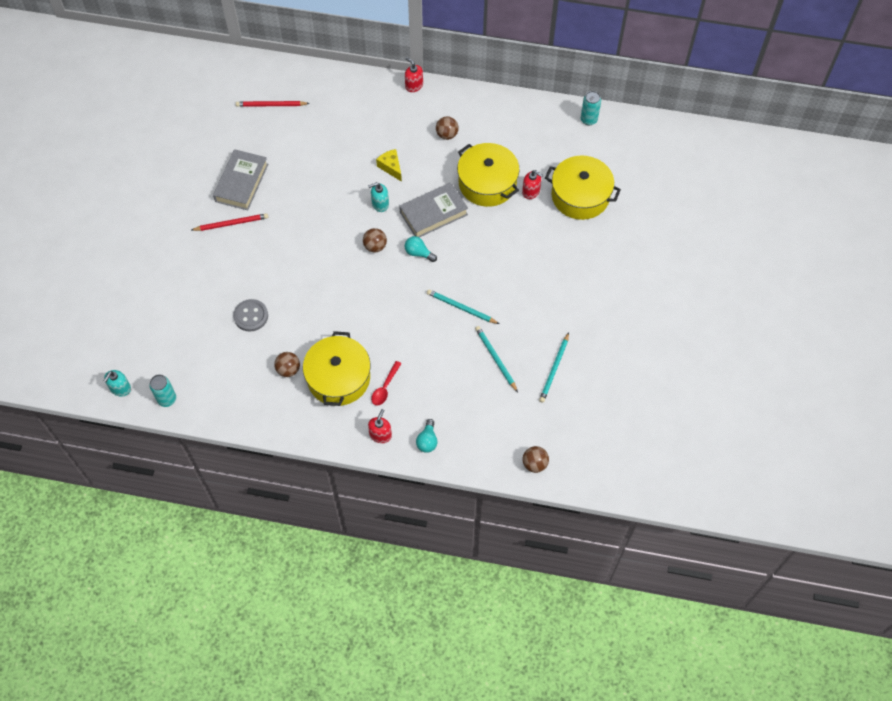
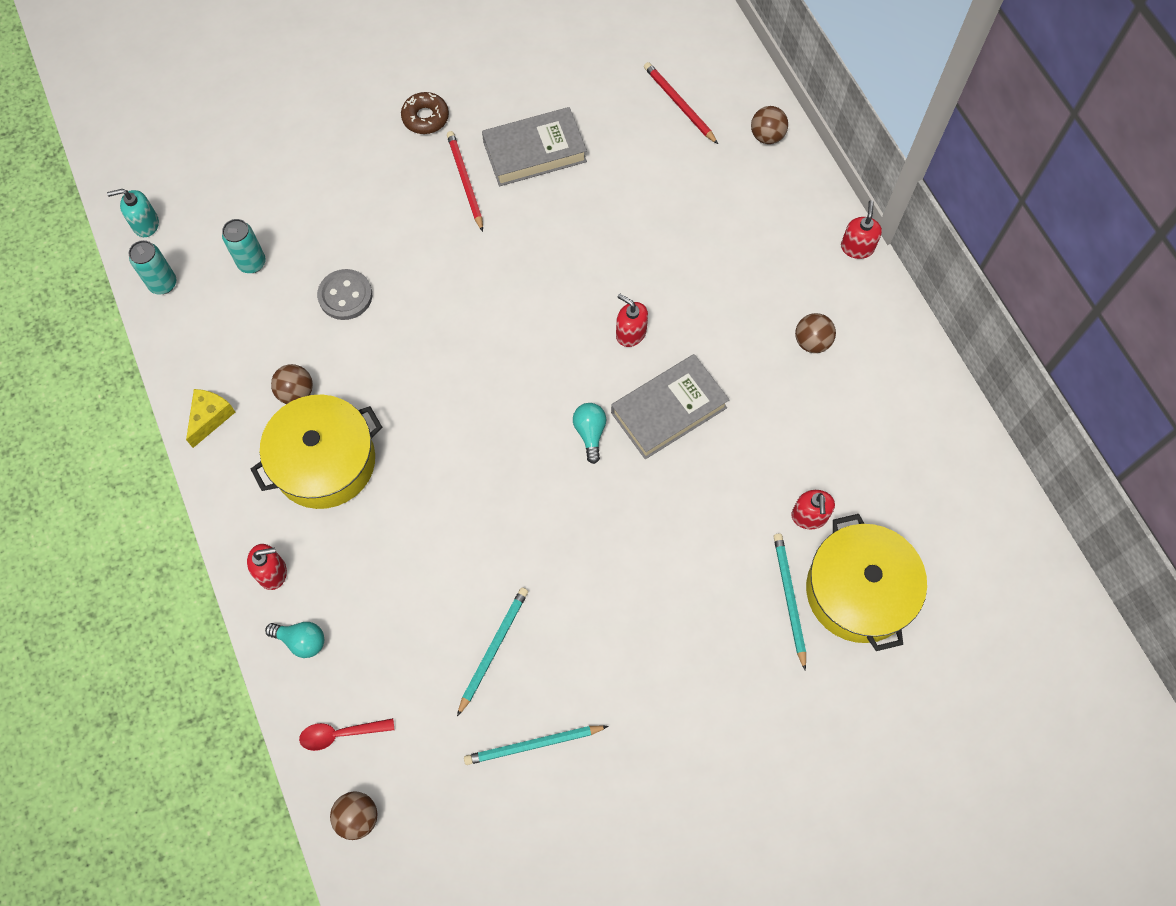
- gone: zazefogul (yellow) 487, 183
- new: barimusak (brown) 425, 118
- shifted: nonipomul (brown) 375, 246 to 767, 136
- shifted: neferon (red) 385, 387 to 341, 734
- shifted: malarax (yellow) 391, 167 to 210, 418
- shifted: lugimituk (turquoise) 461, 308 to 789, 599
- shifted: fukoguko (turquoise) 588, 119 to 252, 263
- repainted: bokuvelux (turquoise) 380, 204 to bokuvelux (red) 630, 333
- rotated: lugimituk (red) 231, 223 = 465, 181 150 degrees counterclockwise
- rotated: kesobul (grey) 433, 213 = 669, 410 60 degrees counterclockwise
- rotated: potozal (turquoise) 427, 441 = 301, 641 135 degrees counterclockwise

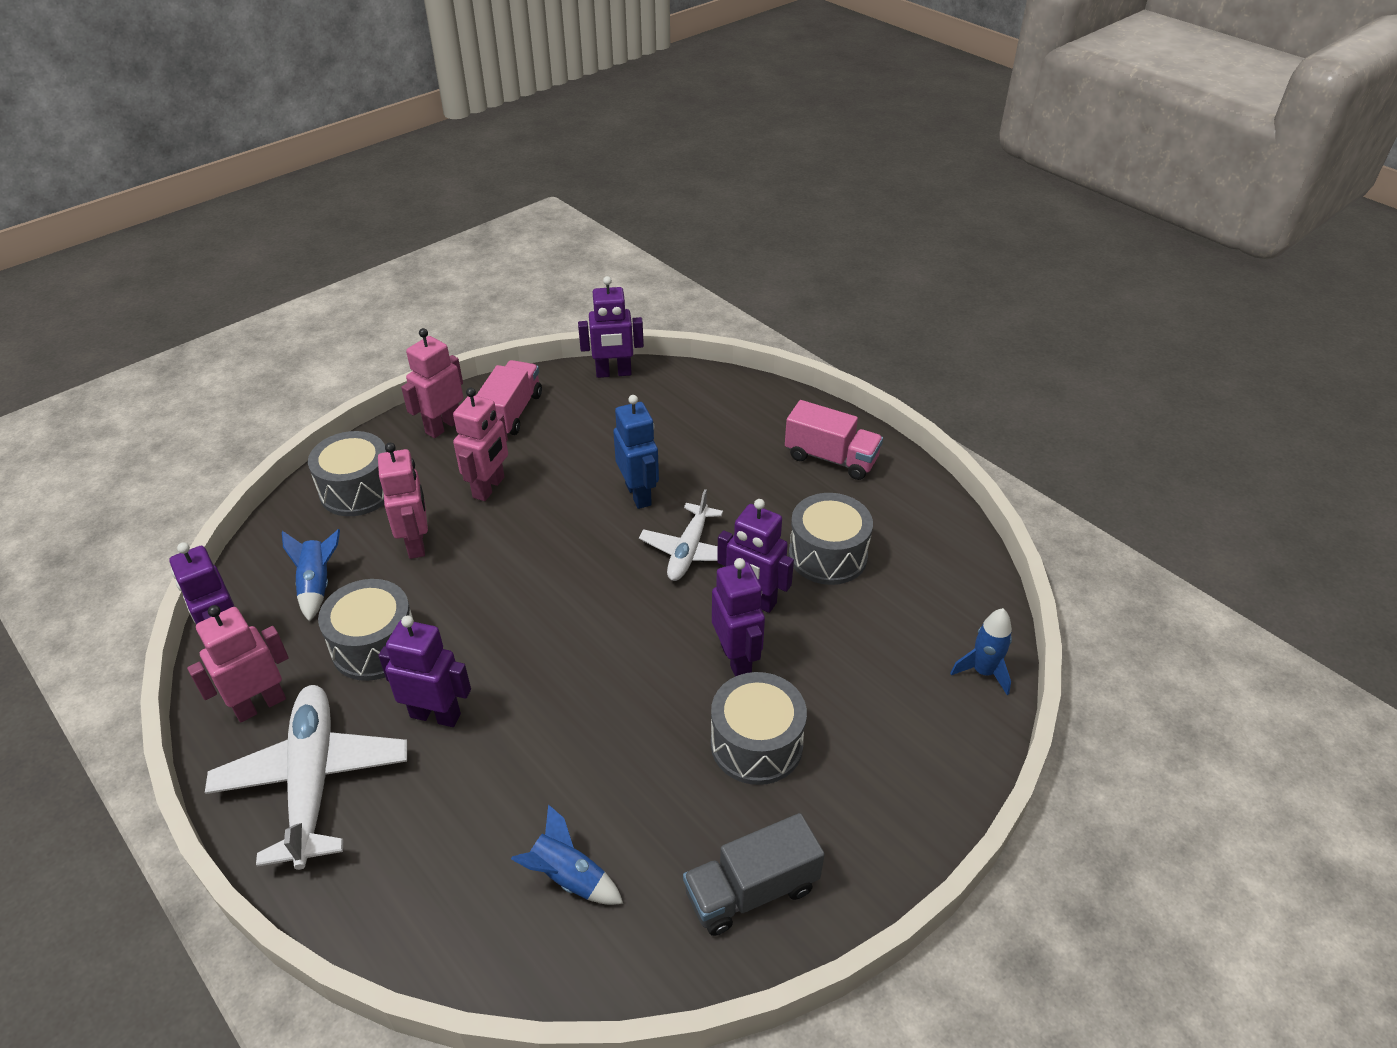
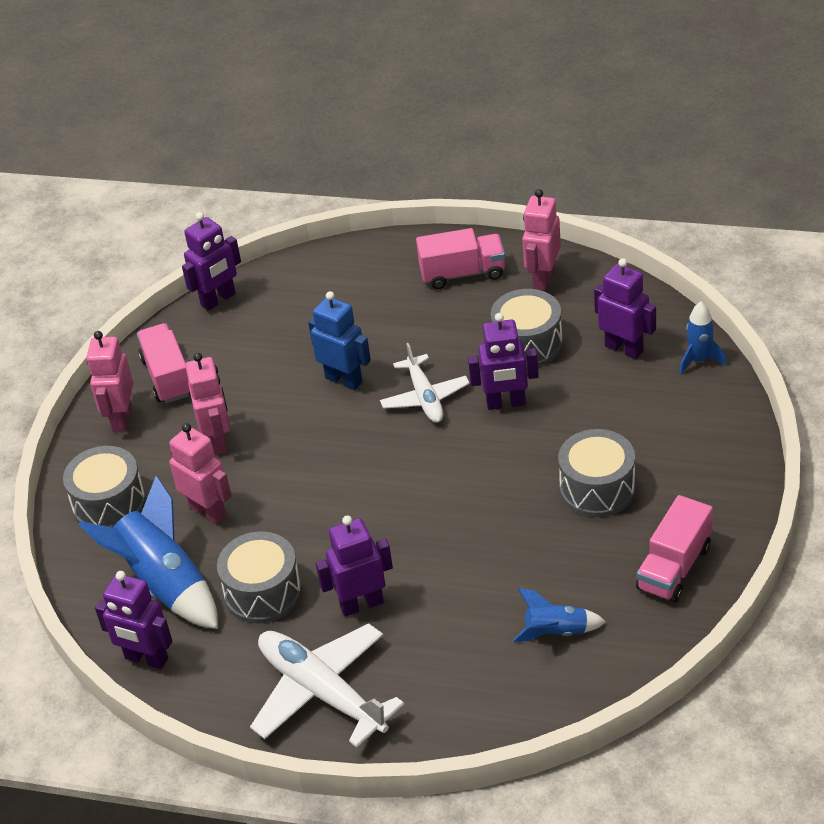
- shifted: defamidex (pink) 260, 705 to 543, 278
- shifted: defamidex (purple) 736, 659 to 624, 348
- repainted: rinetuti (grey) 751, 890 to rinetuti (pink) 674, 567
- scaled: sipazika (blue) 317, 585 = 164, 583 x1.86

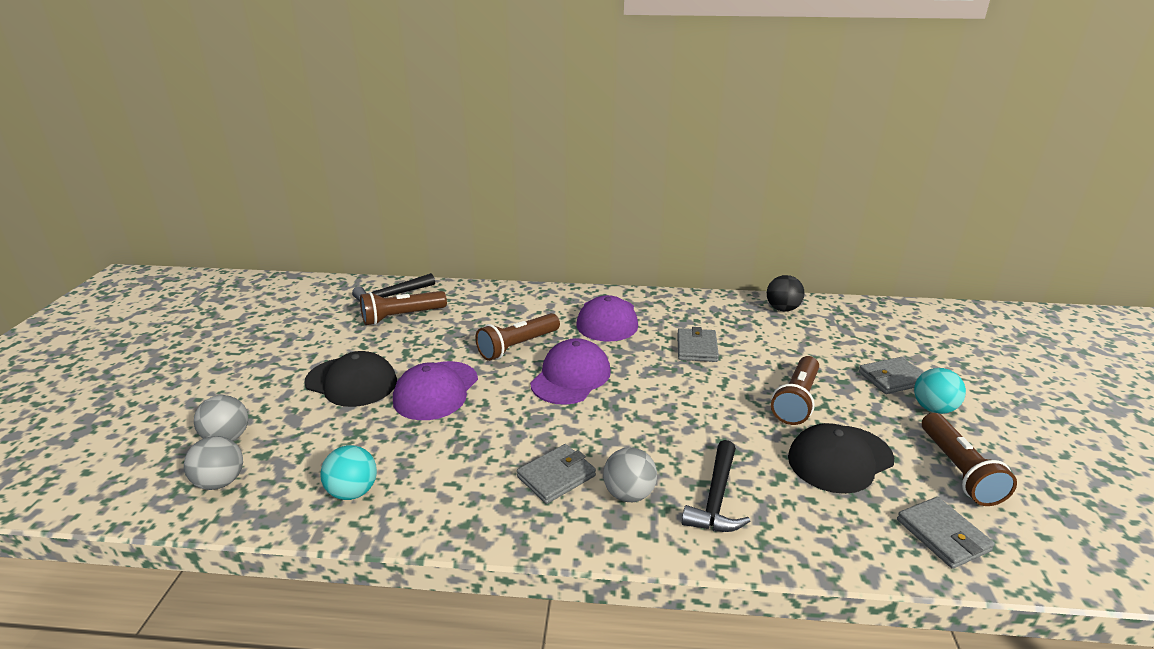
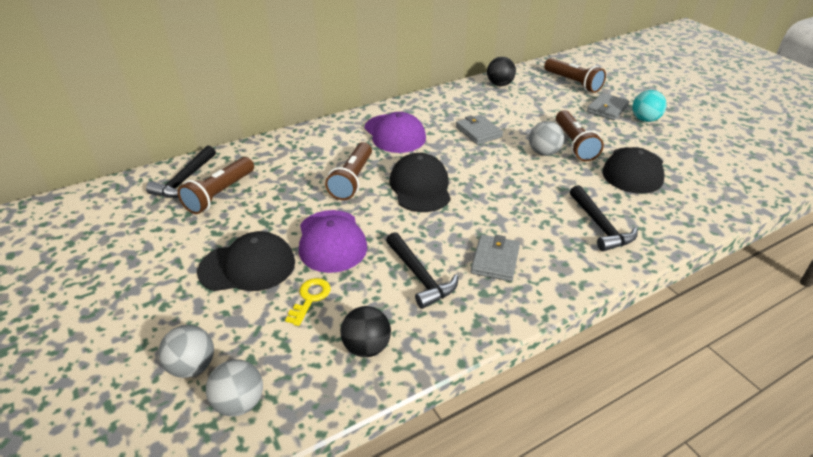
- gone: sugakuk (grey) 942, 535
- new: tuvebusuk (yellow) 310, 298
- new: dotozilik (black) 419, 276
- shifted: nonipomul (grey) 629, 494 to 543, 152
- shifted: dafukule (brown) 958, 470 to 573, 83
- repainted: nonipomul (turquoise) 353, 492 to nonipomul (black) 366, 347
- repainted: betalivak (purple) 571, 377 to betalivak (black) 420, 187

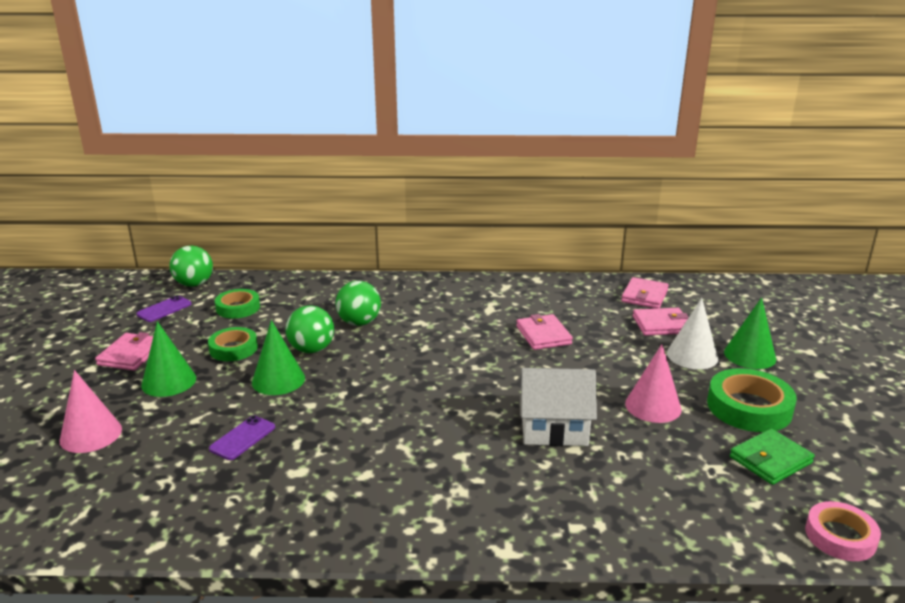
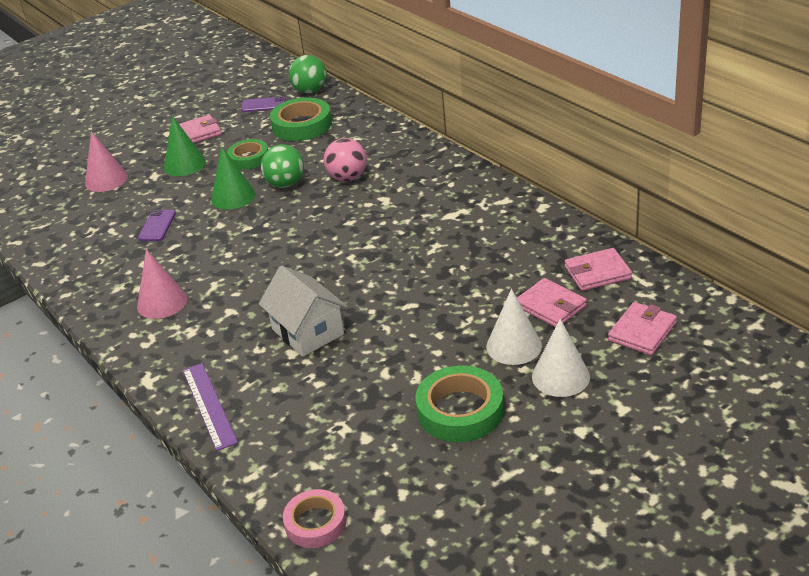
- gone: sugakuk (green) 770, 460
- new: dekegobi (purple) 209, 405
- shifted: sugakuk (pink) 543, 335 to 642, 332
- shifted: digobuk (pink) 653, 406 to 162, 302
- repainted: nonipomul (green) 359, 322 to nonipomul (pink) 347, 178
- repainted: digobuk (green) 749, 355 to digobuk (white) 560, 376
- rotated: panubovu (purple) 242, 438 = 157, 226 75 degrees counterclockwise
- scaled: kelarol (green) 238, 308 = 302, 125 x1.54

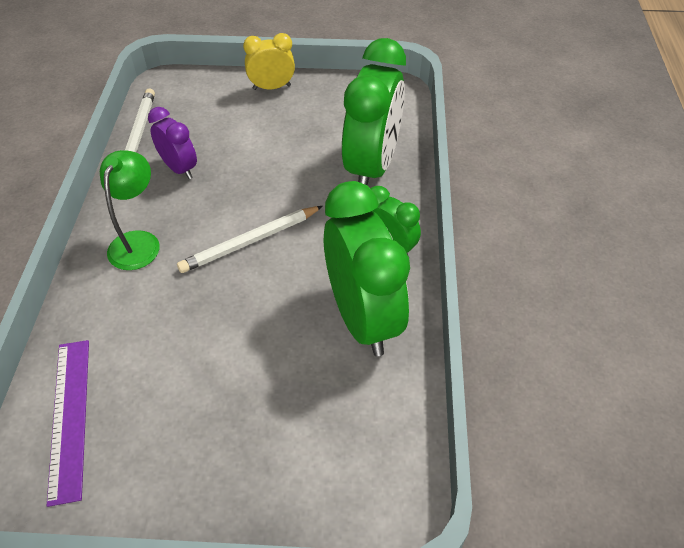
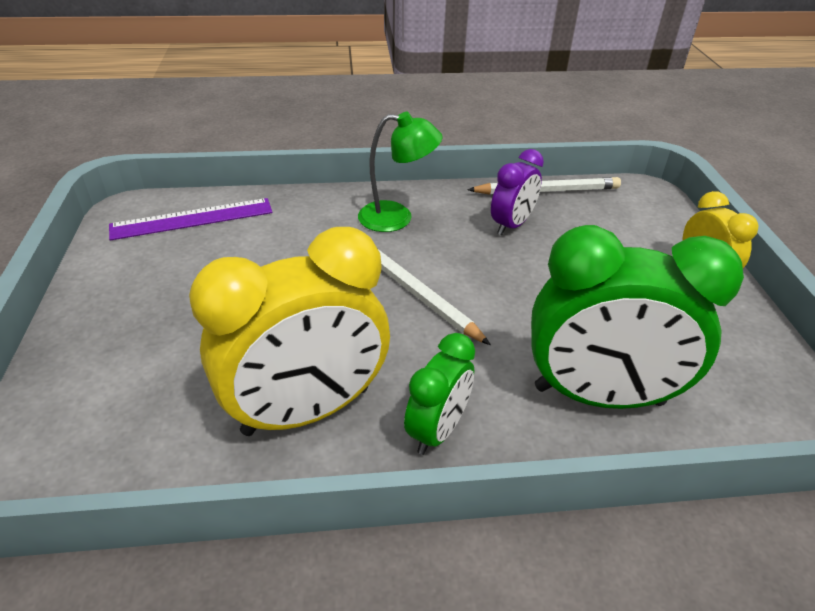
- repainted: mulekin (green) 362, 318 to mulekin (yellow) 307, 410

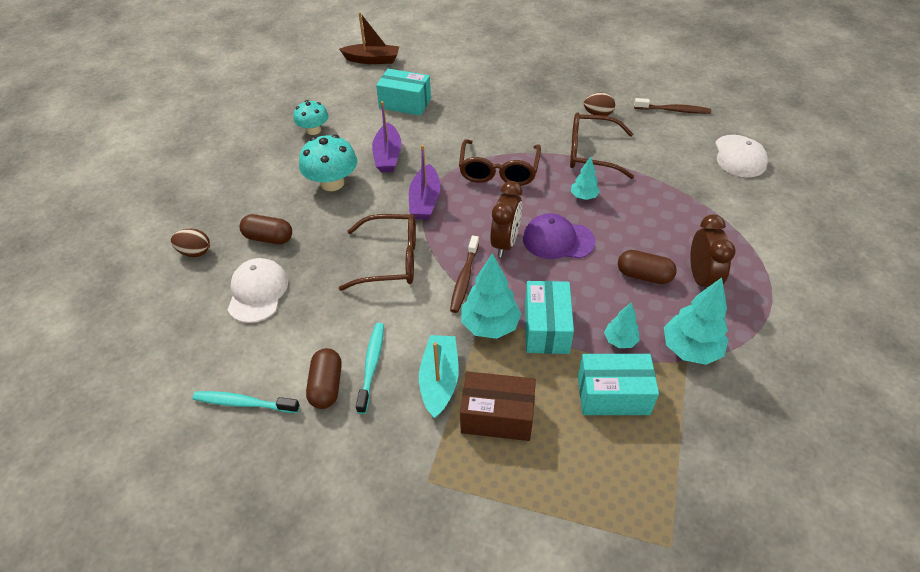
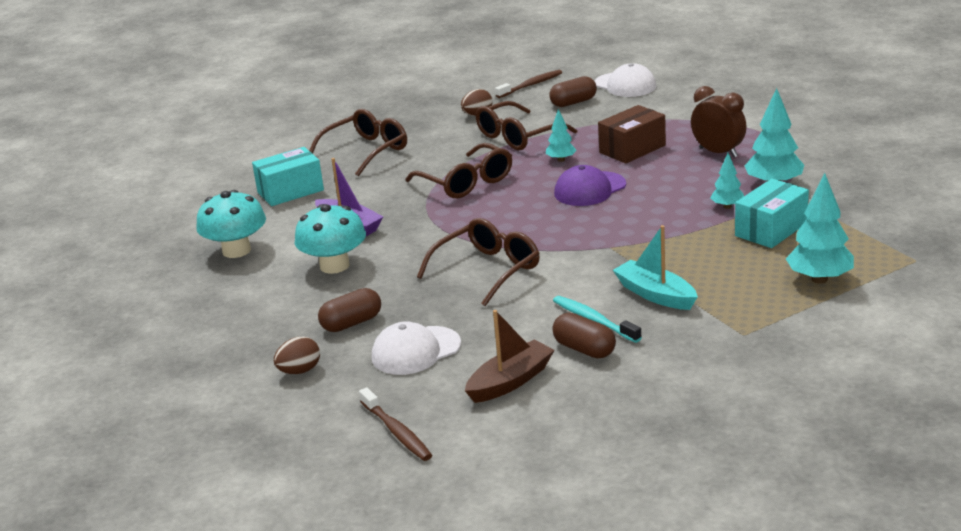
- gone: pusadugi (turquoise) 244, 403
- gone: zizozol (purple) 425, 200
- gone: mulekin (brown) 505, 243
- gone: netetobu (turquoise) 546, 328
- new: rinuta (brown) 366, 151
- shifted: zizozol (brown) 372, 60 to 510, 381
- shifted: pusadugi (brown) 464, 278 to 396, 431
- shifted: netetobu (brown) 497, 416 to 632, 149
- shifted: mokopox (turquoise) 490, 325 to 819, 279
- shifted: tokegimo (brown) 644, 276 to 573, 103
- rotated: betalivak (white) 257, 292 = 416, 351 75 degrees counterclockwise
- scaled: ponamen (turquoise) 314, 130 = 236, 250 x1.52

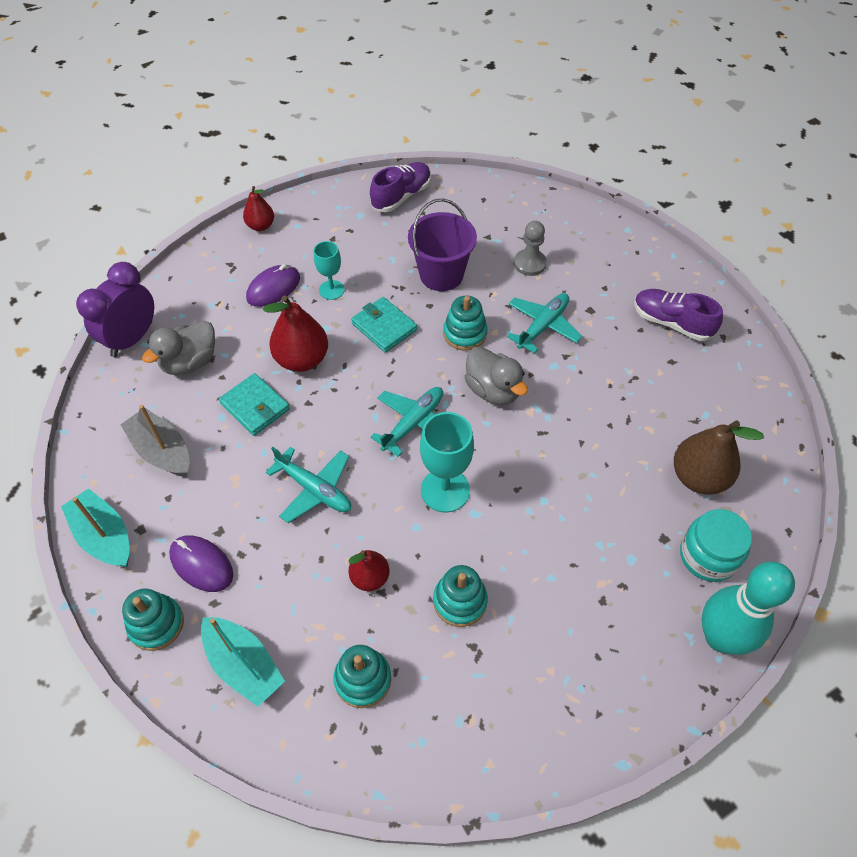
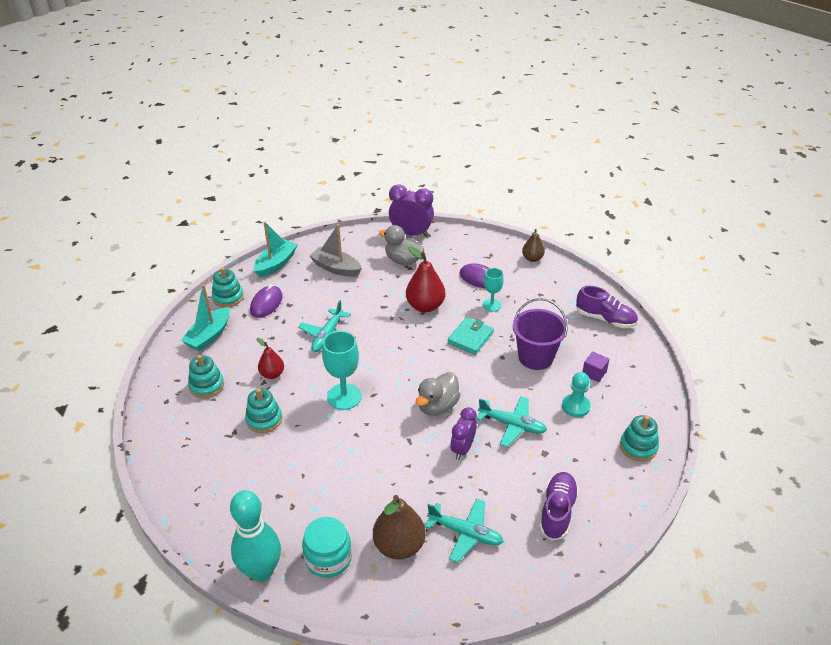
- gone: sugakuk (turquoise) 255, 406
- new: mulekin (purple) 462, 449
- new: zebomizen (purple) 594, 373
- shifted: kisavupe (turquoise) 413, 423 to 465, 533
- shifted: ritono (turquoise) 465, 333 to 638, 447
- repainted: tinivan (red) 261, 226 to tinivan (brown) 532, 258
- repainted: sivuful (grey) 529, 263 to sivuful (turquoise) 575, 406
- rotated: zizozol (grey) 162, 451 = 336, 268 90 degrees counterclockwise

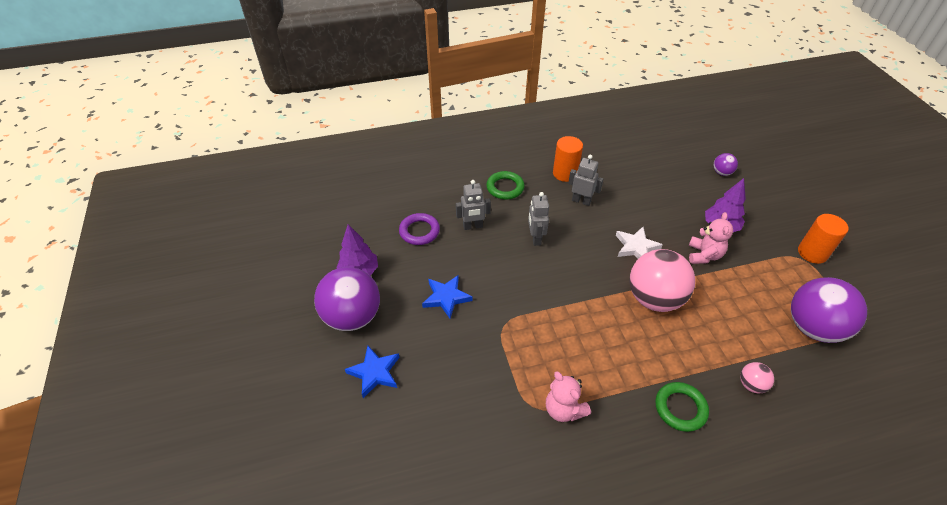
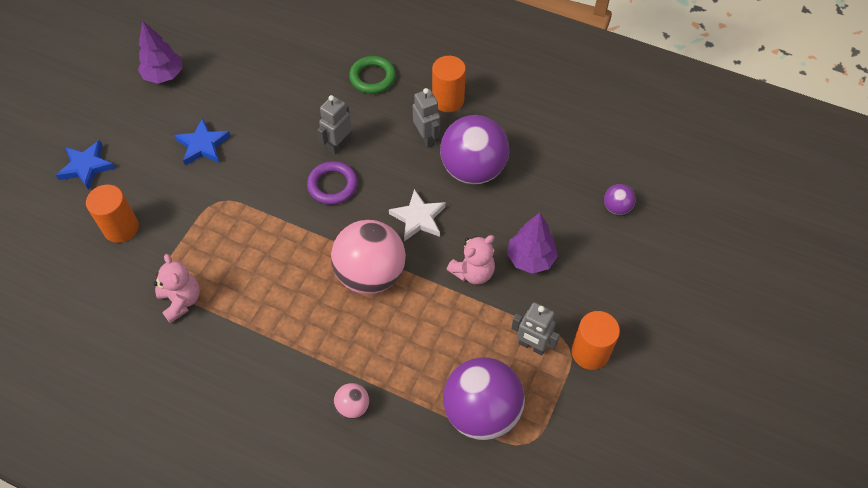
- gone: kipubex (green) 680, 408
- new: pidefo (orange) 121, 228
- shifted: nonipomul (purple) 352, 316 to 473, 169
- shifted: kipubex (purple) 419, 231 to 332, 185
- shifted: defamidex (grey) 473, 226 to 532, 346
- rotated: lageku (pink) 564, 409 = 181, 301 150 degrees clockwise

